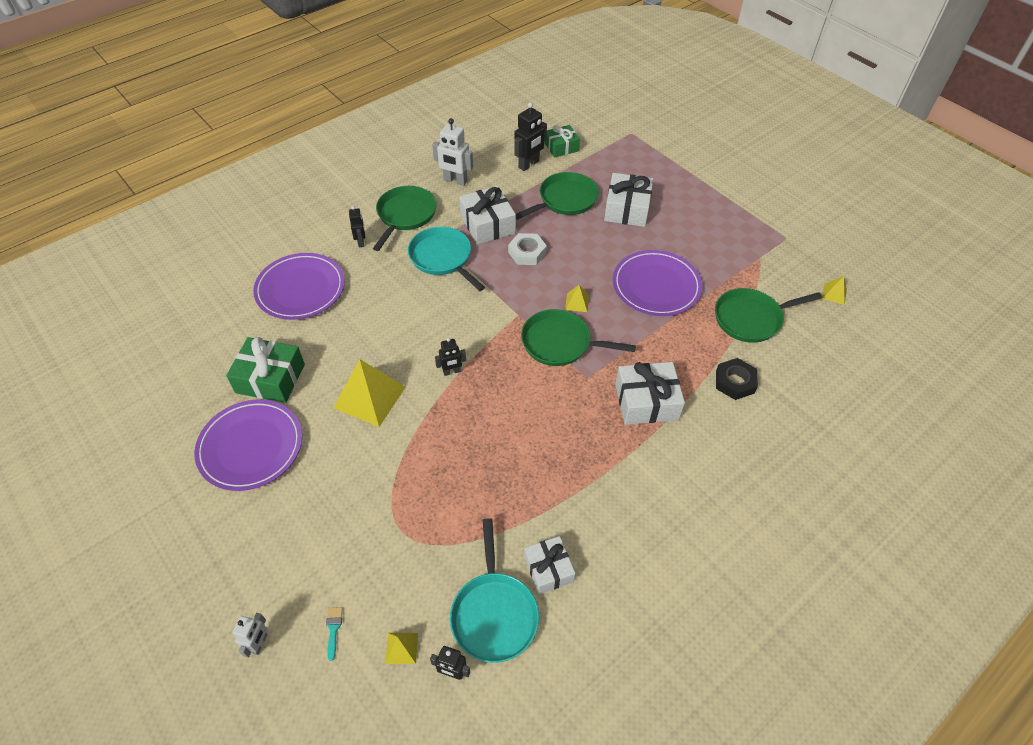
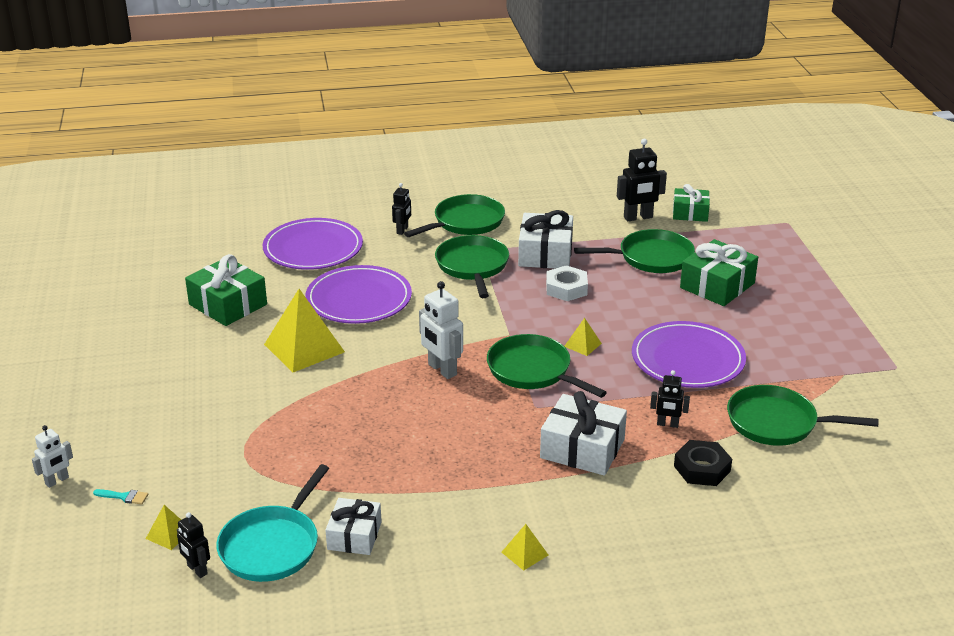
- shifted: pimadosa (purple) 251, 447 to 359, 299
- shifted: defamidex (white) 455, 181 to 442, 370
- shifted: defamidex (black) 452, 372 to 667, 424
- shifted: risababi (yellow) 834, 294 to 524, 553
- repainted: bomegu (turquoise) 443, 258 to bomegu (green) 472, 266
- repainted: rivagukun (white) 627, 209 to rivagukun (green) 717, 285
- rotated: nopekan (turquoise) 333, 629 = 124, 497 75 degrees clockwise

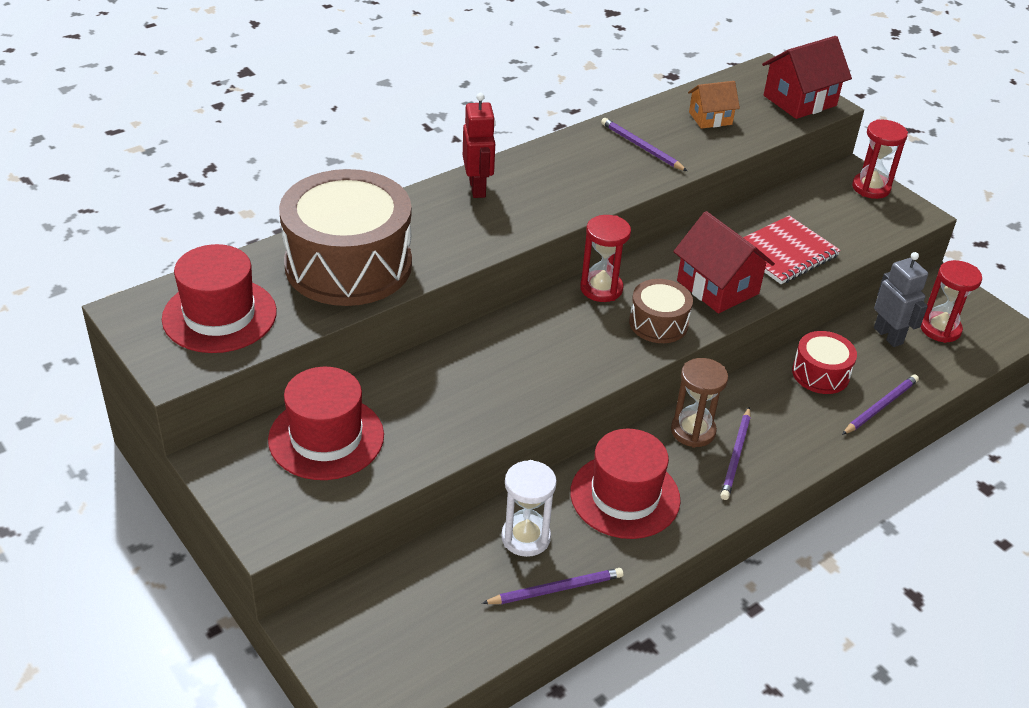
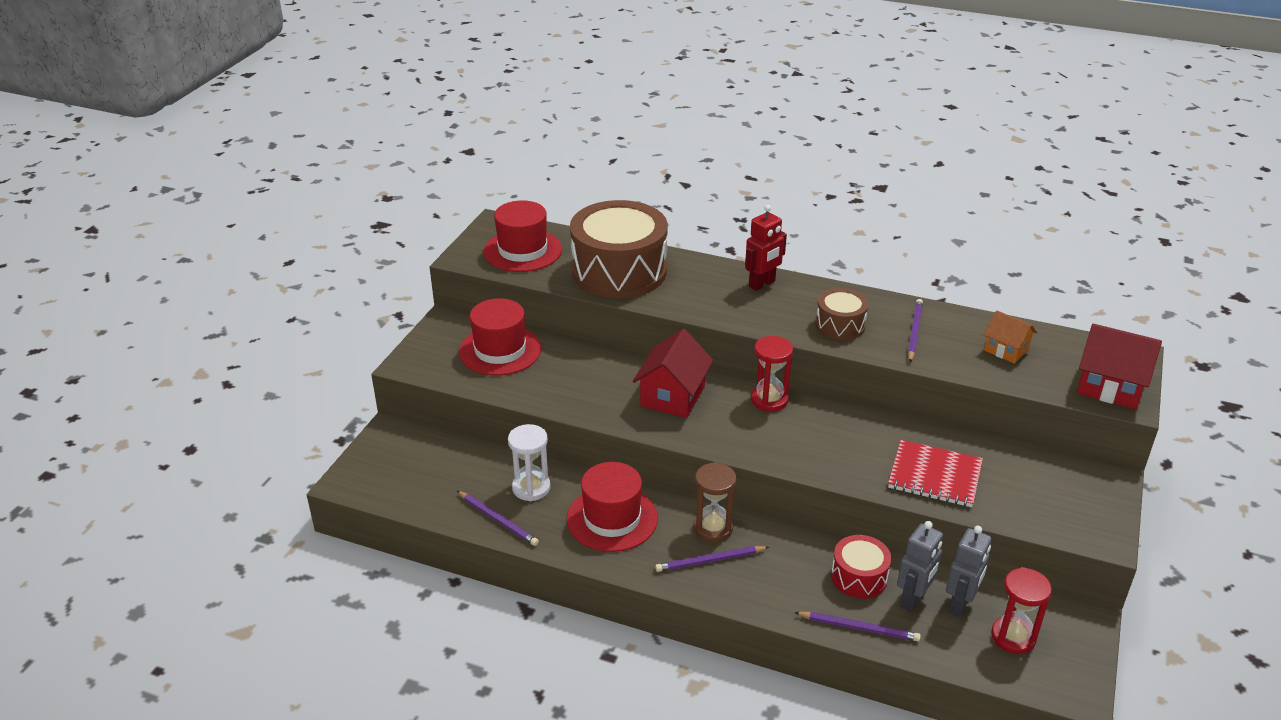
- gone: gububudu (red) 871, 188
- new: defamidex (grey) 913, 599
- shifted: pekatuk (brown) 658, 323 to 840, 325
- shifted: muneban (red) 717, 287 to 672, 396

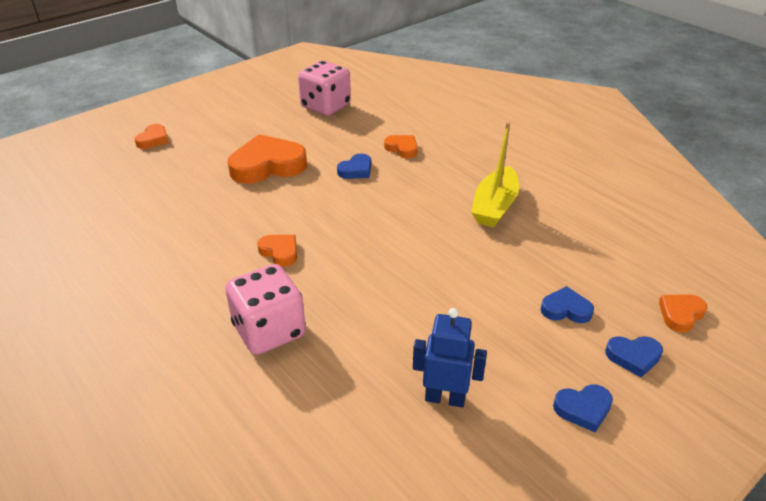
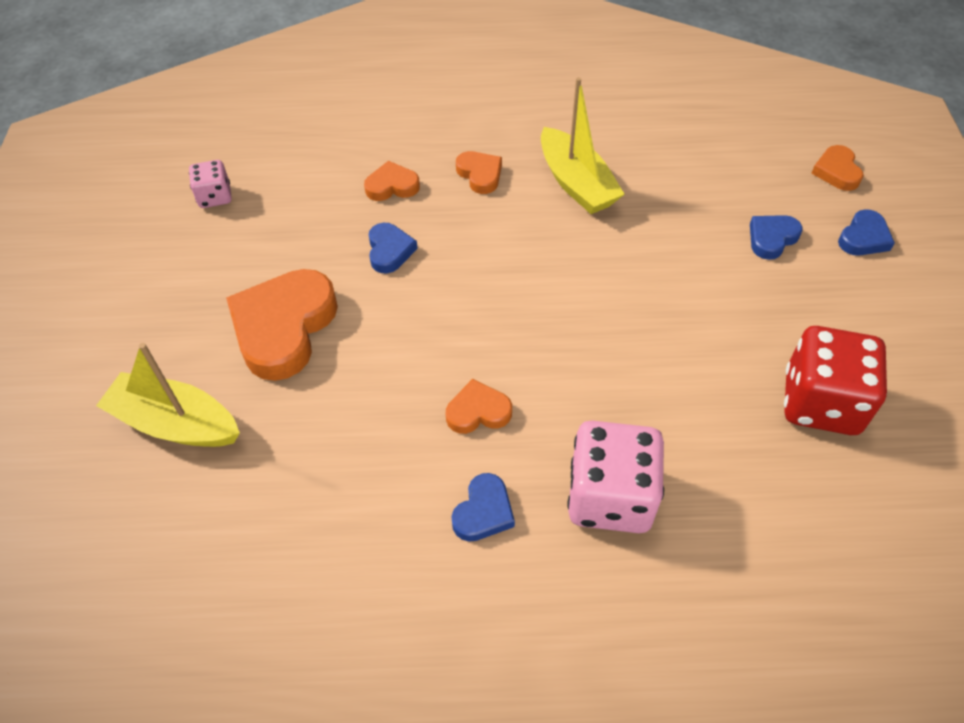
- new: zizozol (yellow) 176, 423
- shifted: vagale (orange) 153, 140 to 480, 174
- shifted: vagale (blue) 583, 409 to 483, 512
- swapped: defamidex (blue) 445, 398 to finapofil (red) 820, 402
- scaled: finapofil (pink) 325, 106 = 215, 197 x0.53

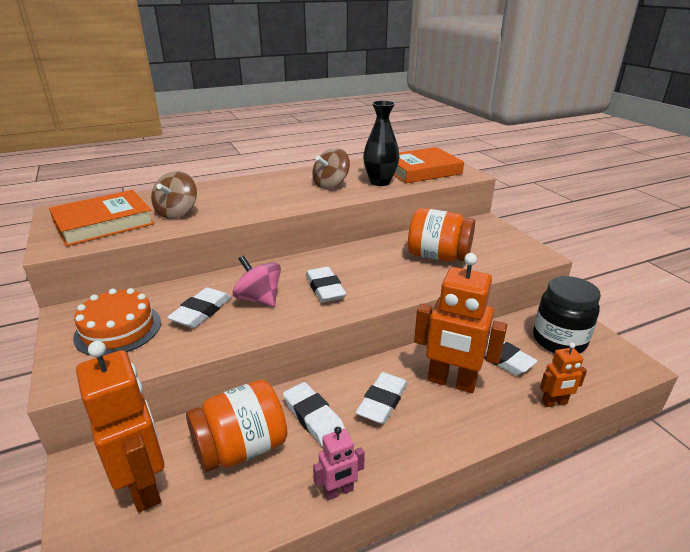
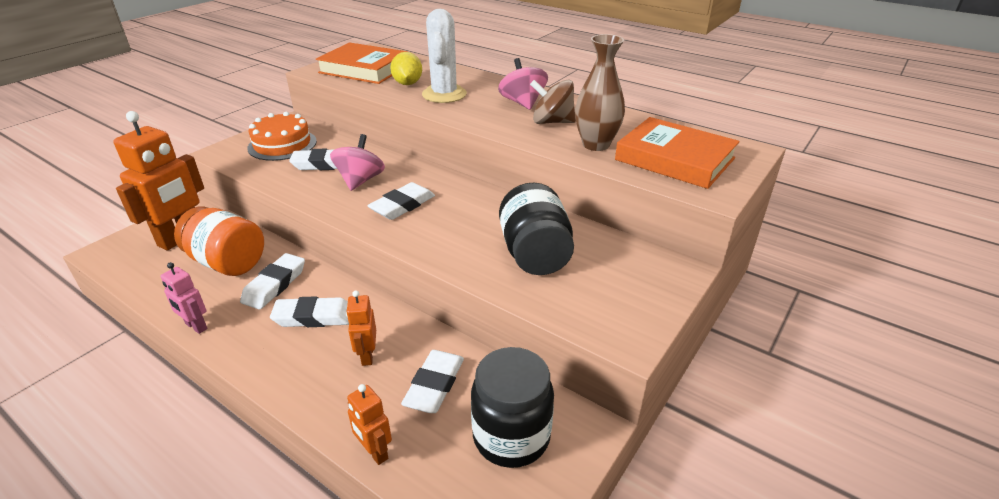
- new: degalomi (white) 444, 94
- new: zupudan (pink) 522, 103
- swapped: zupudan (brown) 177, 213 to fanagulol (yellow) 407, 84
- repainted: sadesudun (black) 380, 182 to sadesudun (brown) 596, 144
- repainted: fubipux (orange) 438, 256 to fubipux (black) 535, 254
- scaled: defamidex (orange) 451, 382 = 367, 355 x0.50

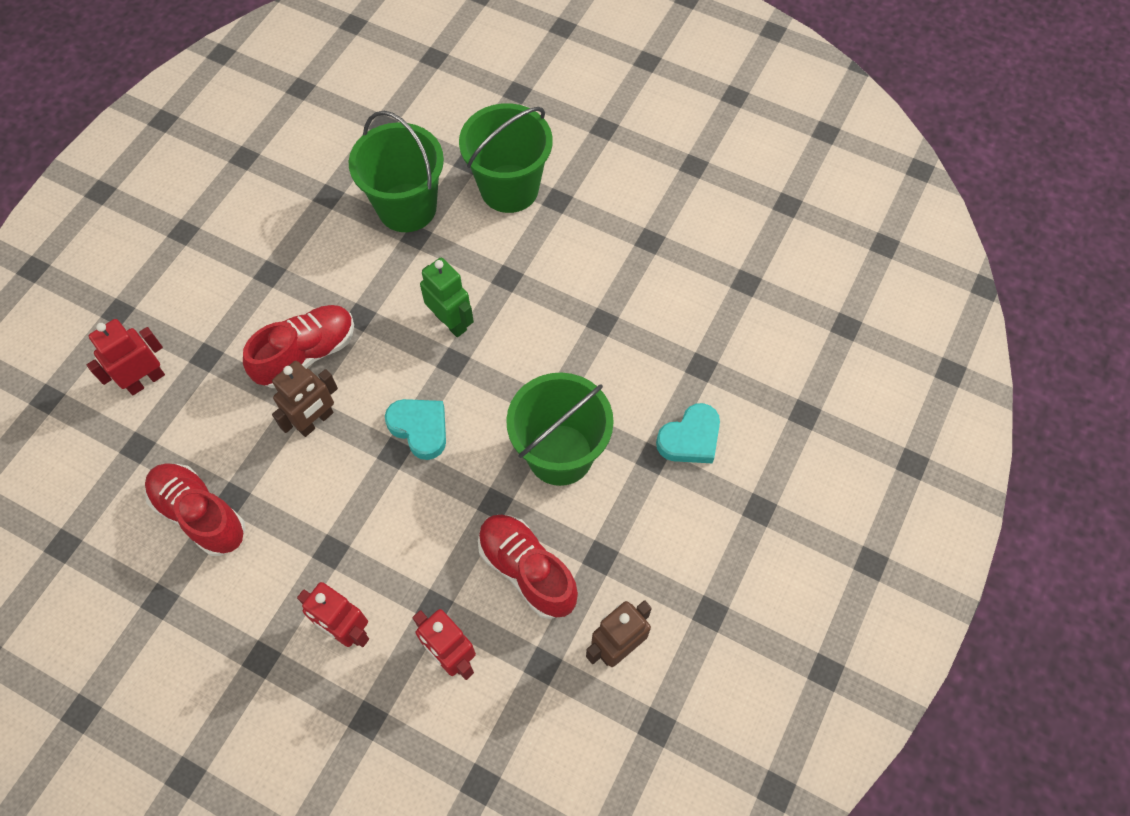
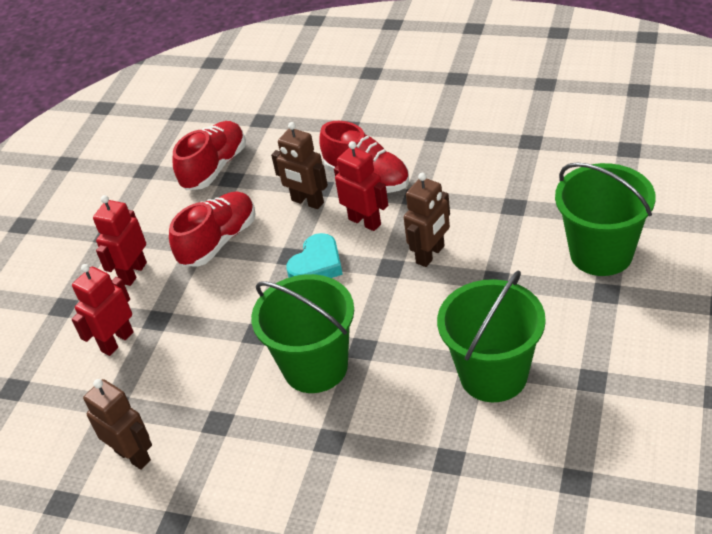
- gone: vagale (turquoise) 690, 438
- shifted: defamidex (red) 145, 380 to 365, 221
- shifted: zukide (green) 407, 207 to 493, 375
- shifted: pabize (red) 527, 570 to 218, 241
- repainted: defamidex (green) 451, 322 to defamidex (brown) 430, 255

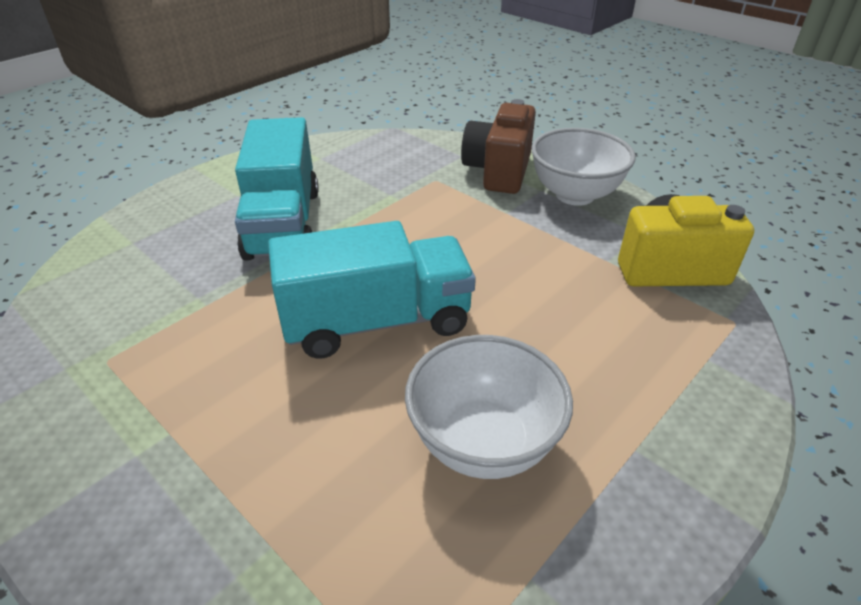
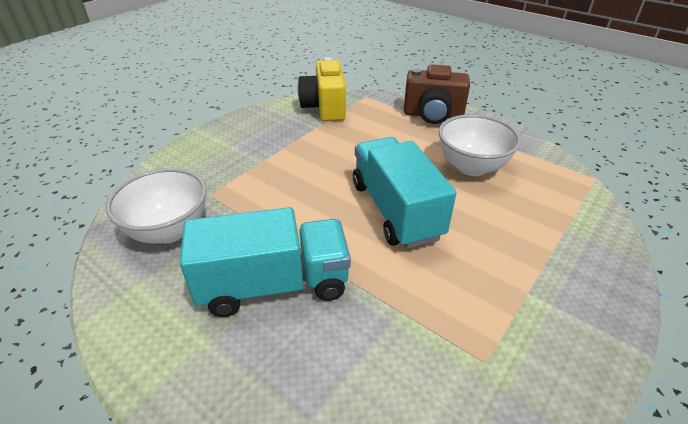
- shifted: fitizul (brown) 498, 171 to 433, 115
- shifted: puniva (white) 575, 195 to 169, 230

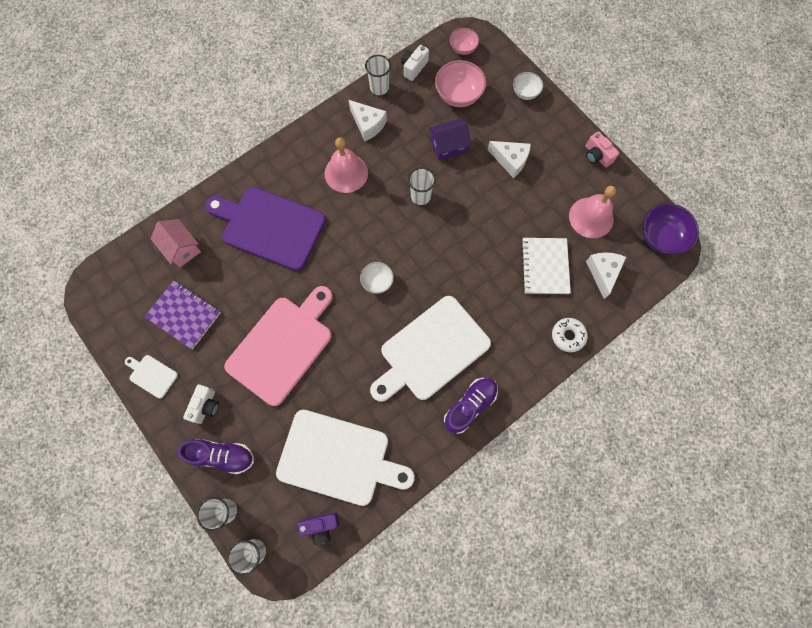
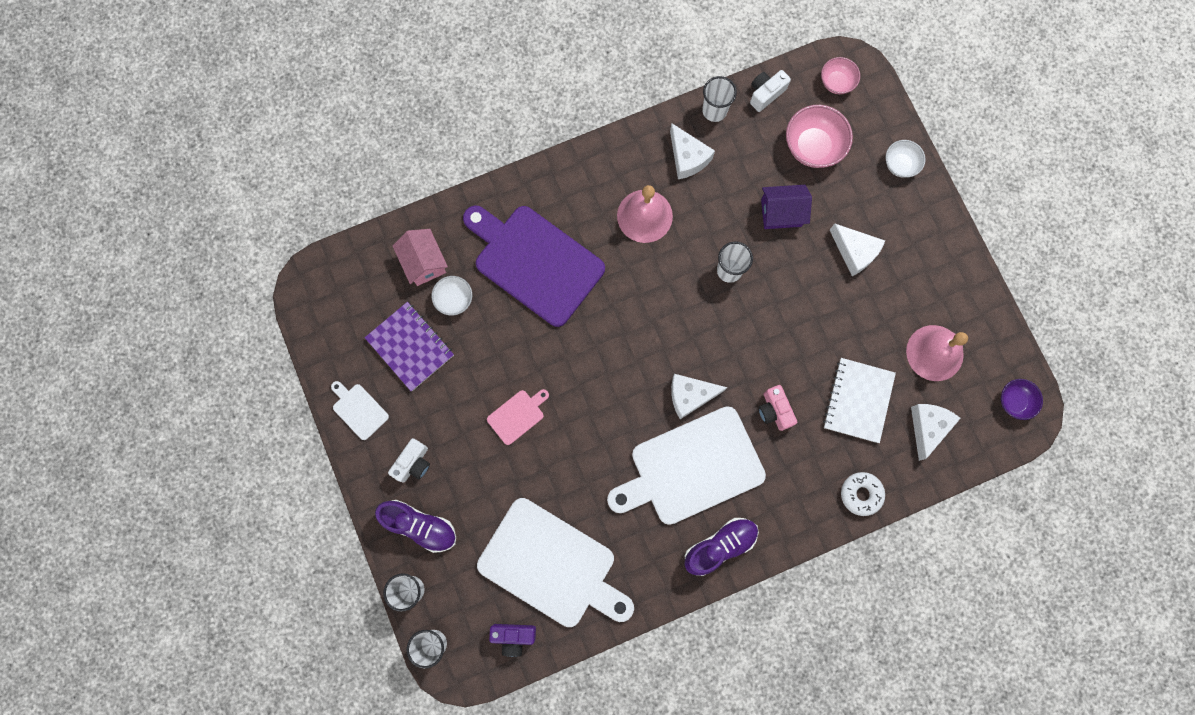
- new: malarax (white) 690, 396
- shifted: puniva (white) 377, 282 to 454, 299
- shifted: fitizul (pink) 596, 156 to 774, 410
- scaled: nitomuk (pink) 282, 346 = 517, 415 x0.43
- scaled: puniva (purple) 661, 237 = 1014, 401 x0.60

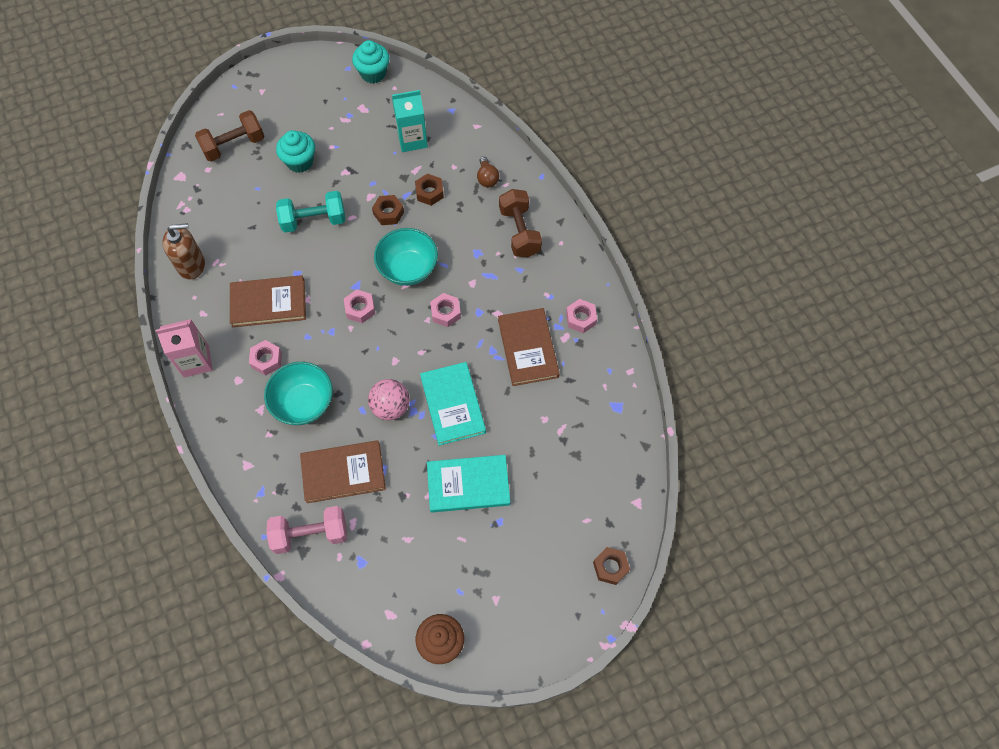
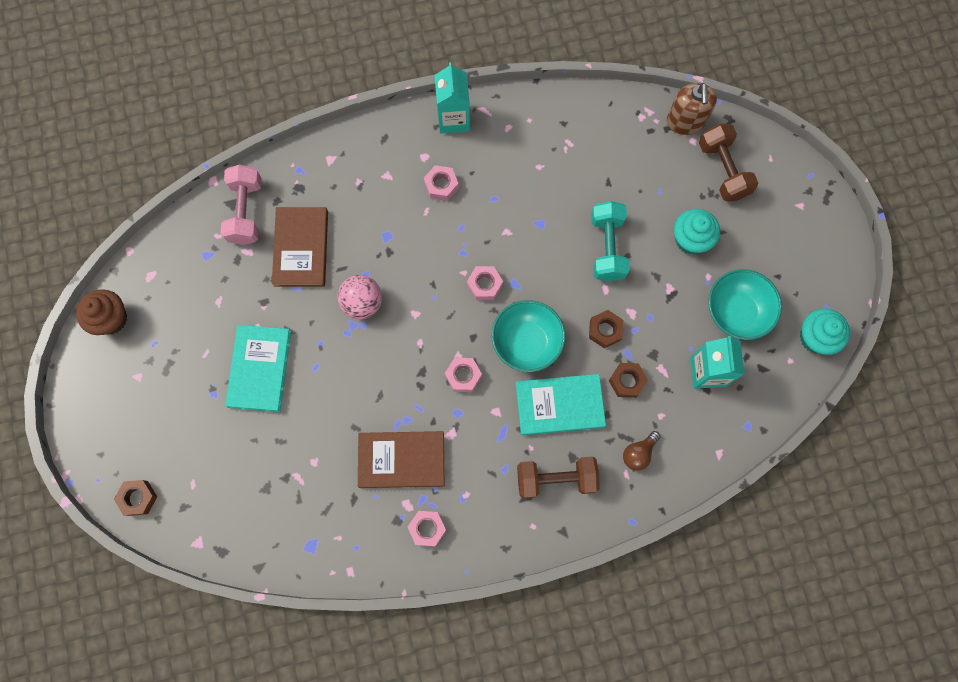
- gone: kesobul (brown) 268, 303
- shifted: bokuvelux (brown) 191, 265 to 685, 122
- shifted: puniva (turquoise) 304, 403 to 736, 312
- shifted: kesobul (turquoise) 453, 404 to 559, 405
- repainted: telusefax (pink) 196, 361 to telusefax (turquoise) 453, 118
- rotated: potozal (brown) 487, 178 = 638, 453 45 degrees counterclockwise

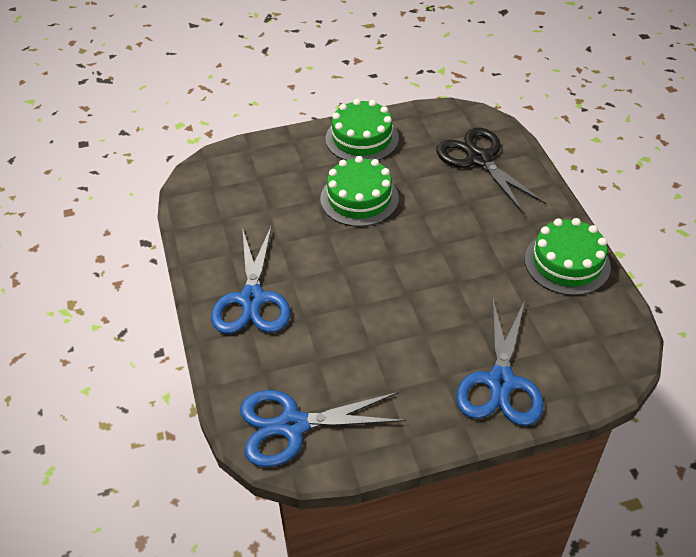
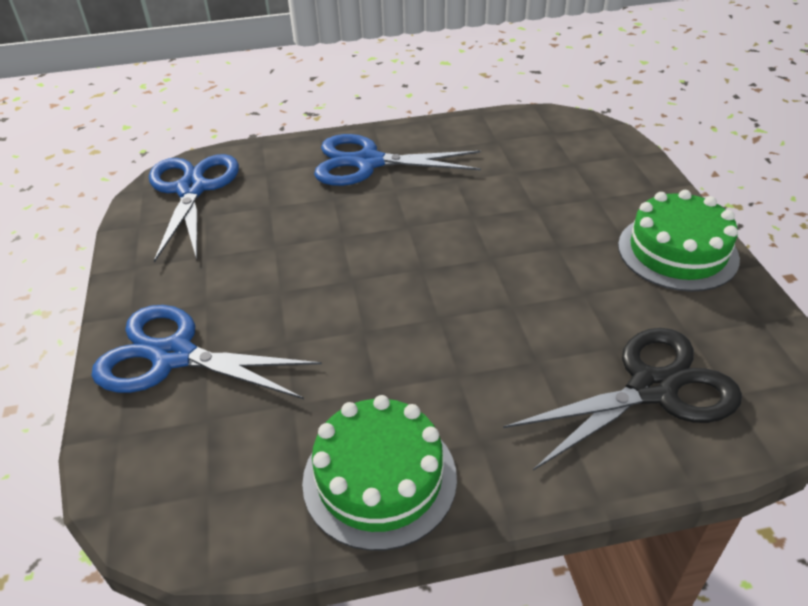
- gone: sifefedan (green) 359, 198

